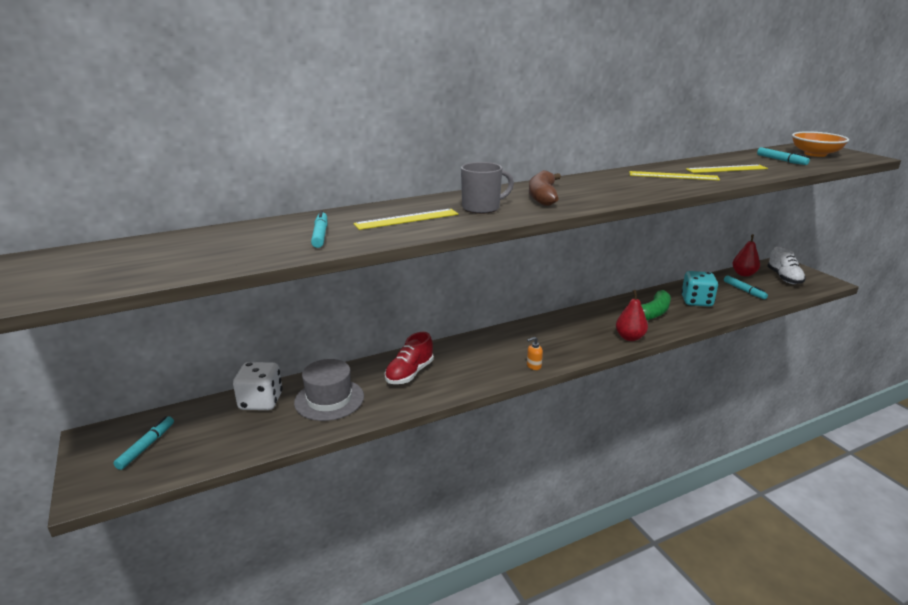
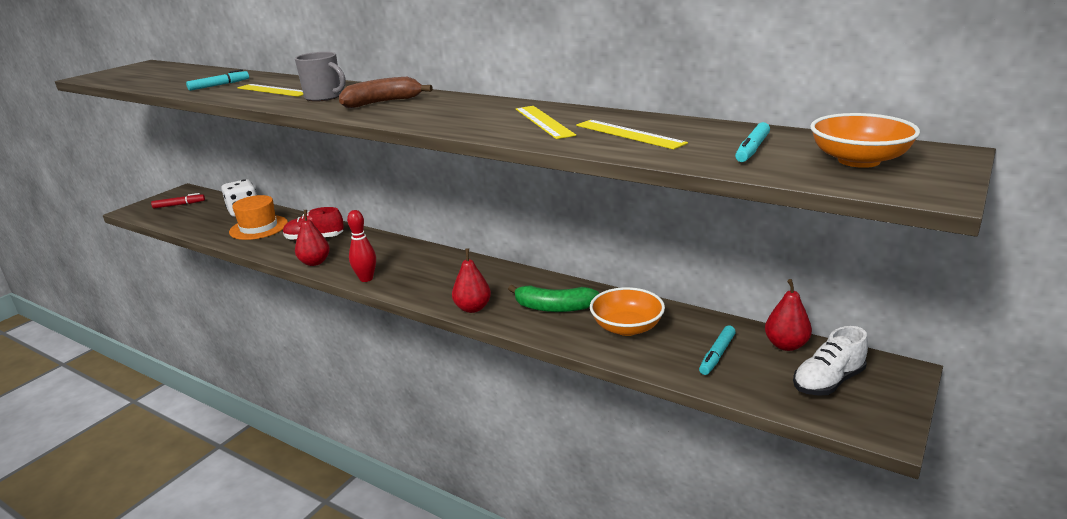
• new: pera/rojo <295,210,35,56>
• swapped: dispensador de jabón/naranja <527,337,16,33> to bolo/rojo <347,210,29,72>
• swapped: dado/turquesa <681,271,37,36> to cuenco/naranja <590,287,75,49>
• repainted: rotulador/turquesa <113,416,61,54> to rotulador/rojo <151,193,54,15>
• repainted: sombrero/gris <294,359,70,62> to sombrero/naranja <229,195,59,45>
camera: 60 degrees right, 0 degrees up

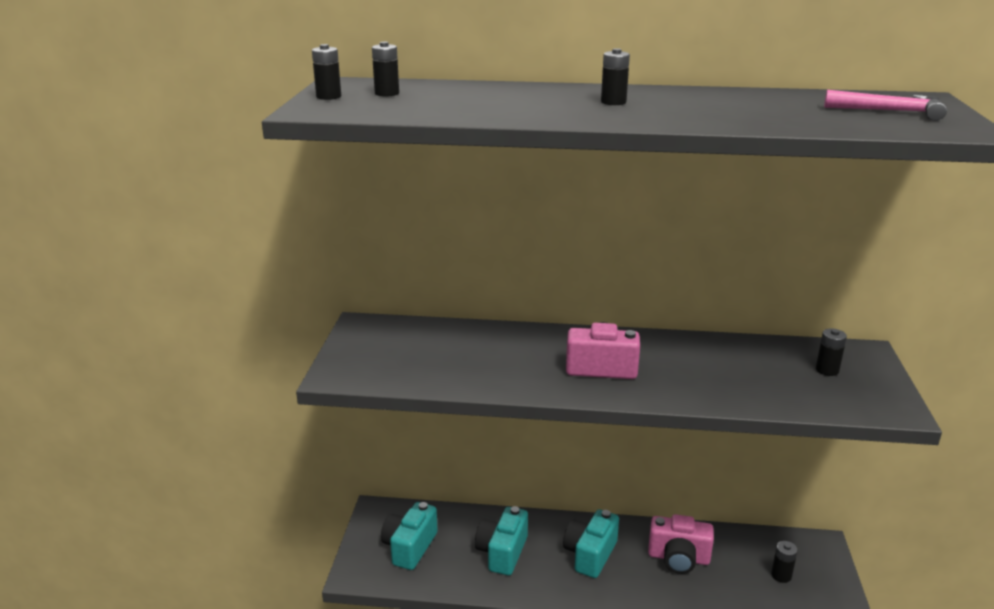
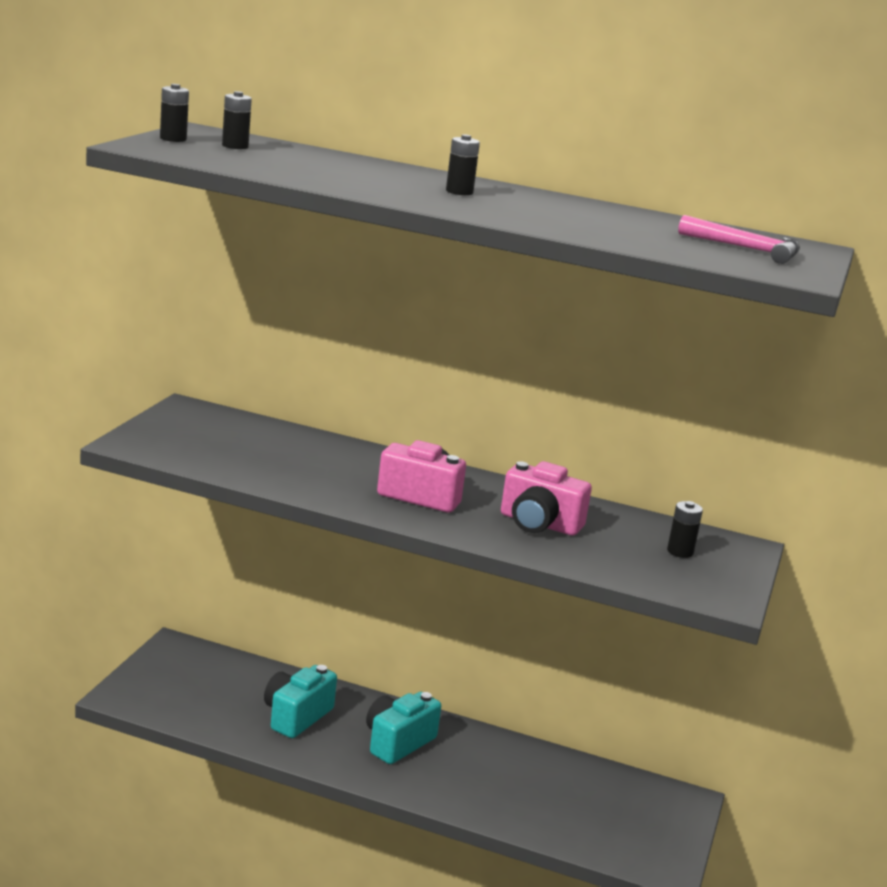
• gone: cámara/turquesa <381,502,57,68>
• gone: pila/negro <771,541,27,42>
• shifted: cámara/rosa <648,514,66,60> to <501,461,91,75>
camera: 10 degrees right, 5 degrees down

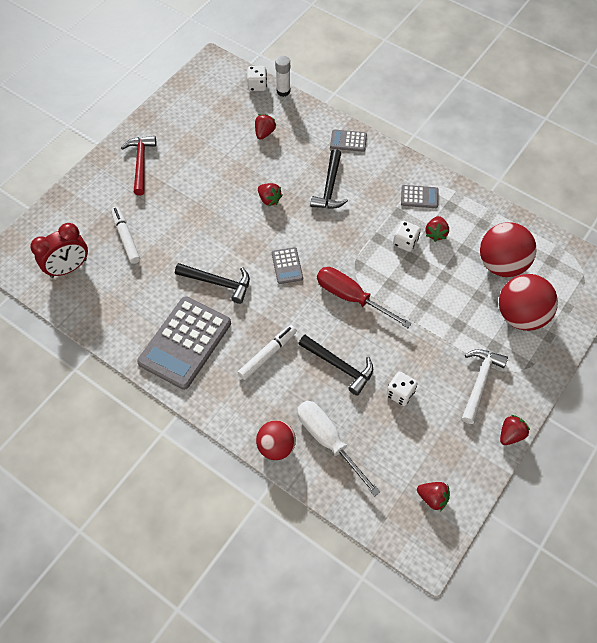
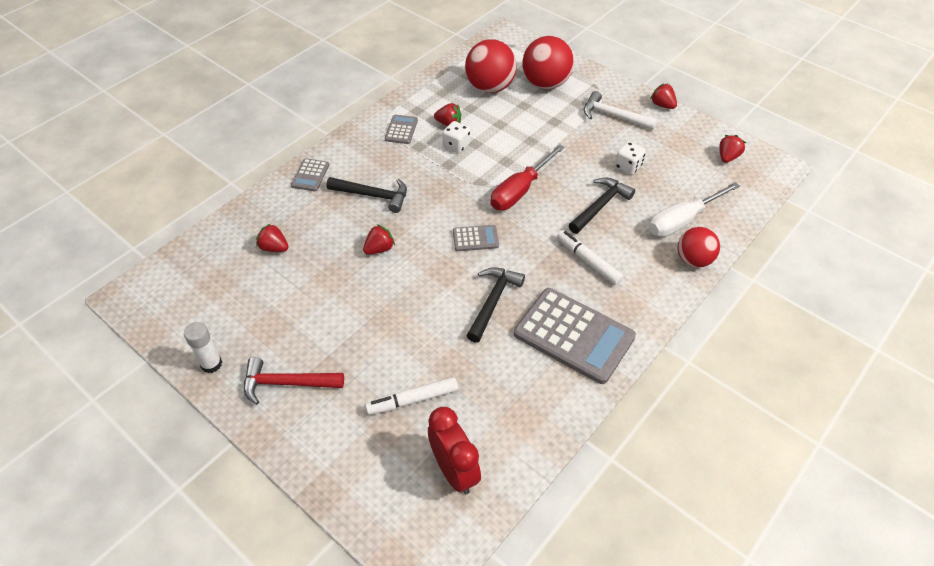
• gone: dado/blanco <247,66,20,25>
• shifted: barra de pegamento/blanco <275,56,15,41> to <184,322,38,51>
camera: 85 degrees left, 10 degrees down

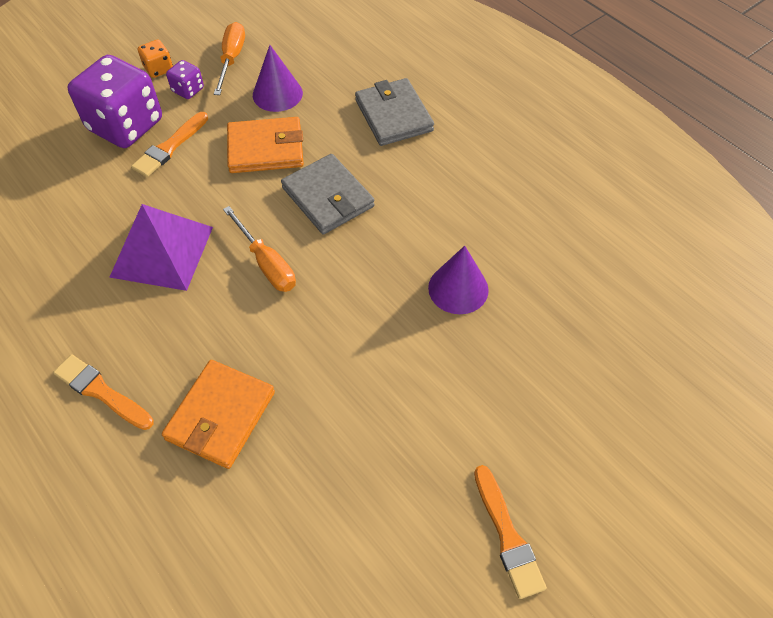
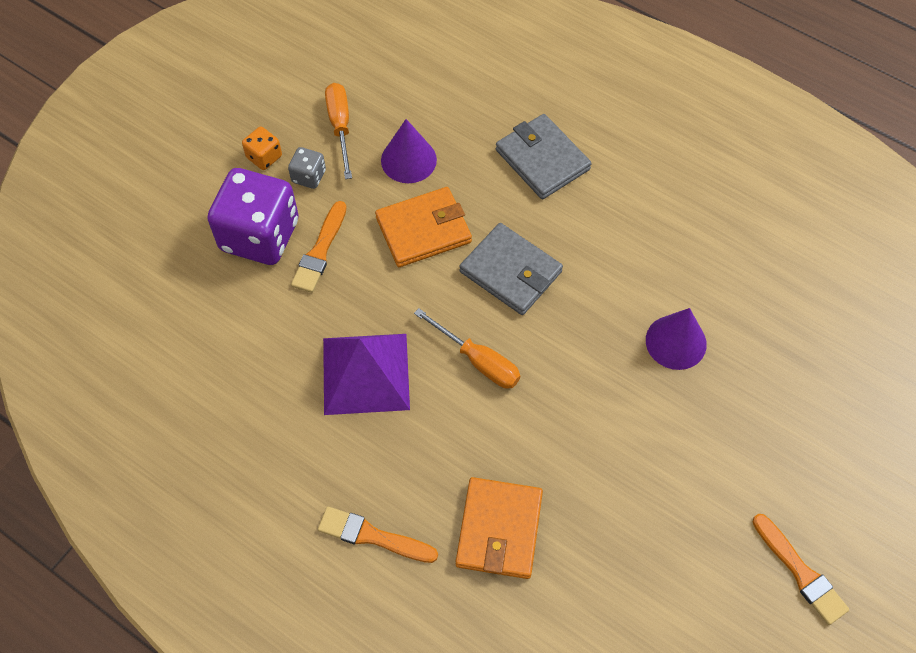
• repainted: dado/morado <166,60,38,39> to dado/gris <288,147,38,42>
camera: 15 degrees left, 5 degrees up

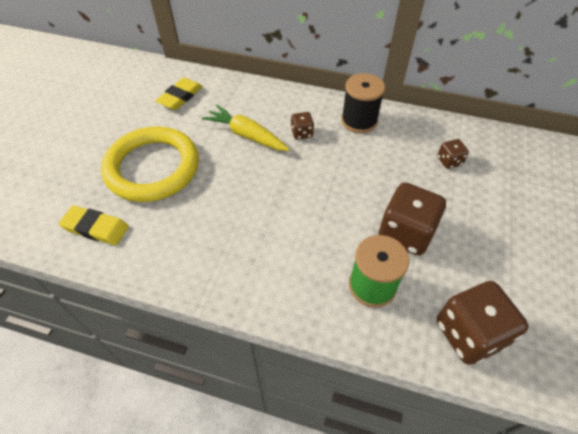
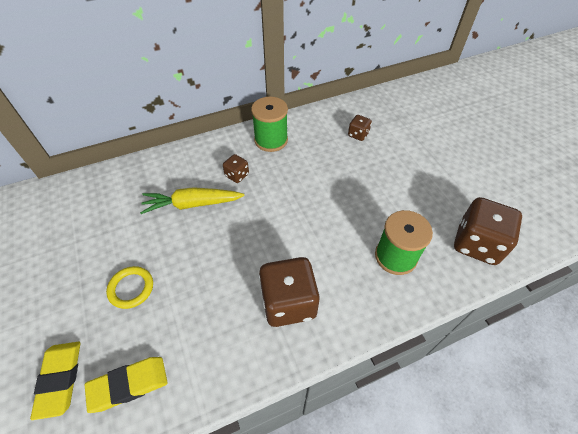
• shifted: goma de borrar/amarillo <155,78,48,32> to <30,342,51,78>
• shifted: dado/marrón <379,182,67,73> to <259,257,61,70>
• repainted: carrete/negro <341,73,44,60> to carrete/verde <251,97,37,55>
• scaled: anillo/amarillo <101,127,98,75> = <106,266,47,43> x0.42
camera: 40 degrees left, 0 degrees up

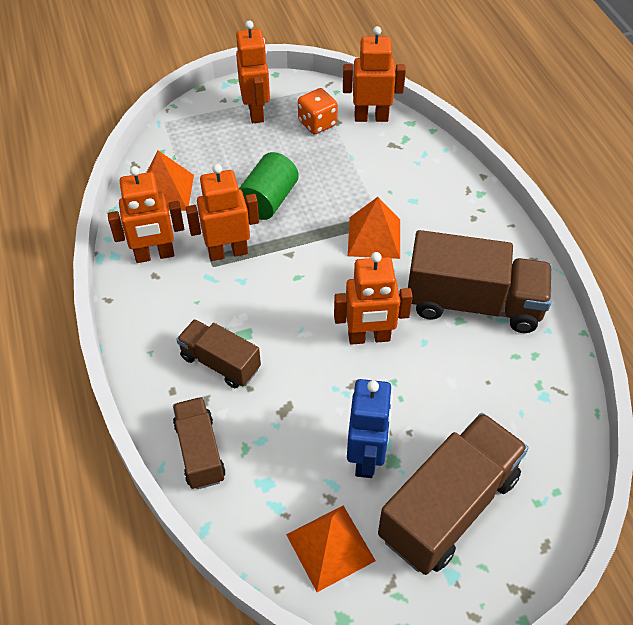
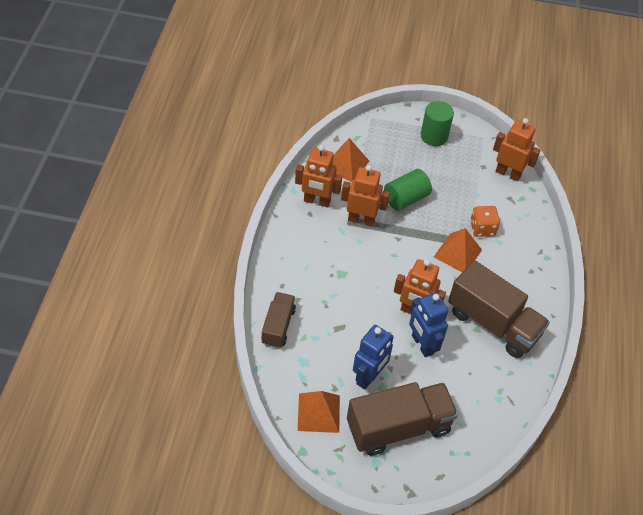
• gone: camión/marrón <176,319,85,69>
• new: robot/azul <409,292,39,65>
• shifted: dado/naranja <298,88,40,47> to <470,206,30,31>
• swapped: robot/naranja <236,20,34,103> to cilindro/verde <421,101,33,45>
camera: 25 degrees right, 0 degrees up

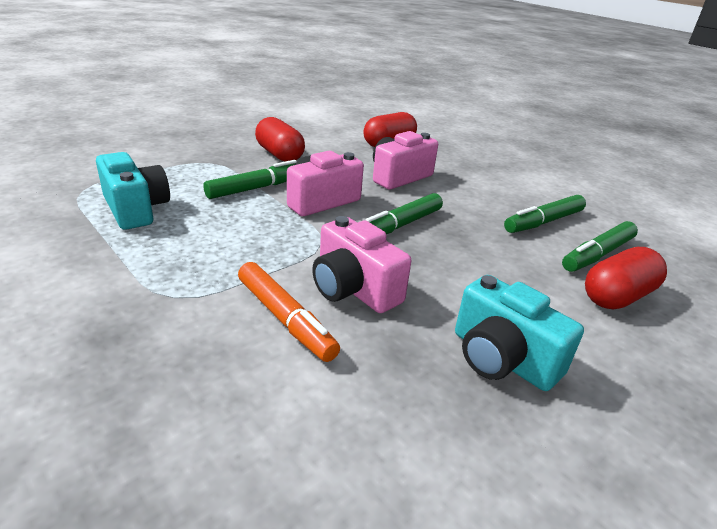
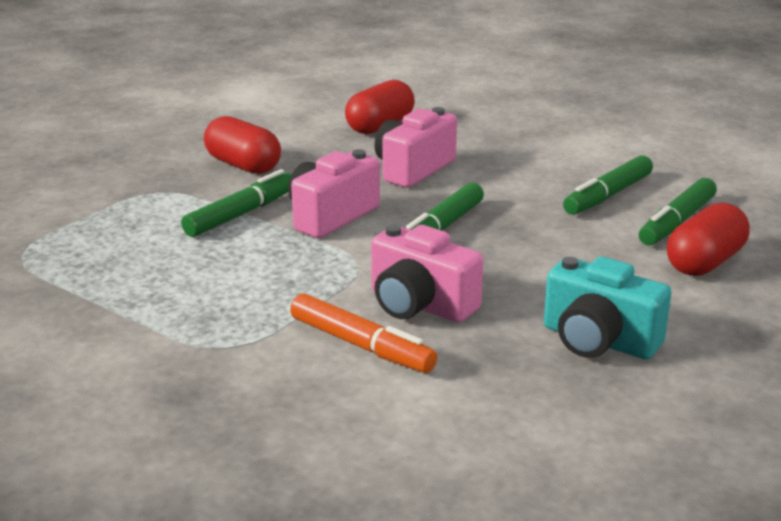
• gone: cámara/turquesa <96,152,74,78>
camera: 10 degrees left, 5 degrees down

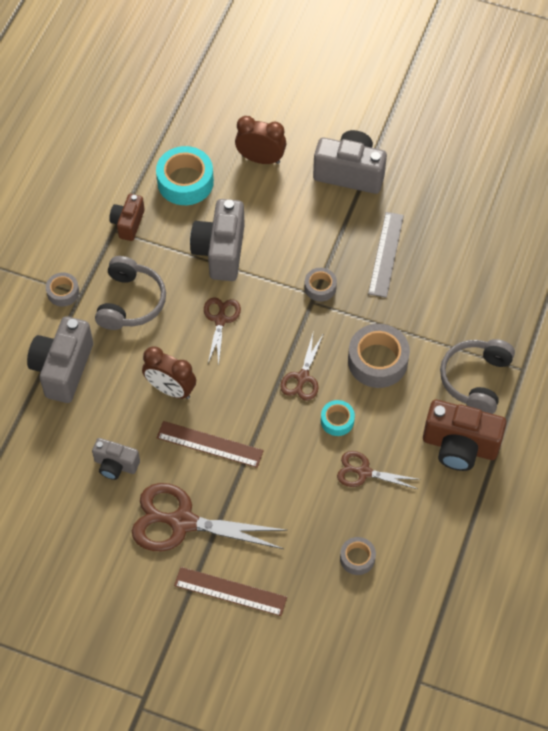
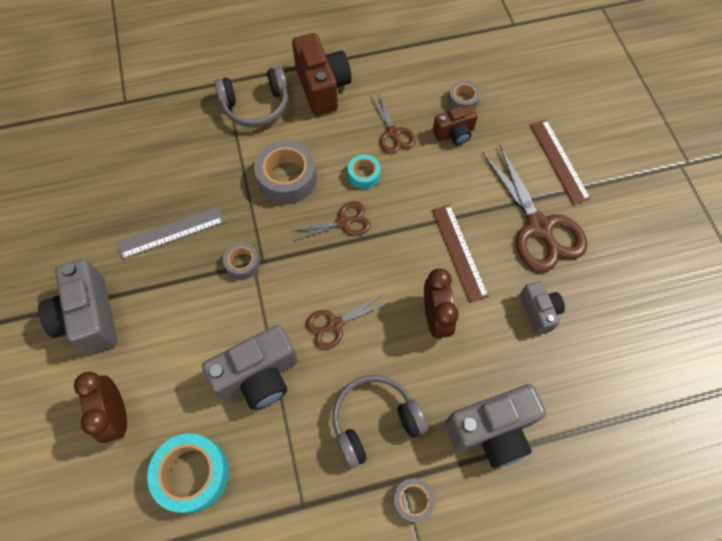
• shifted: cámara/marrón <109,194,36,47> to <433,105,45,40>
camera: 125 degrees left, 5 degrees up

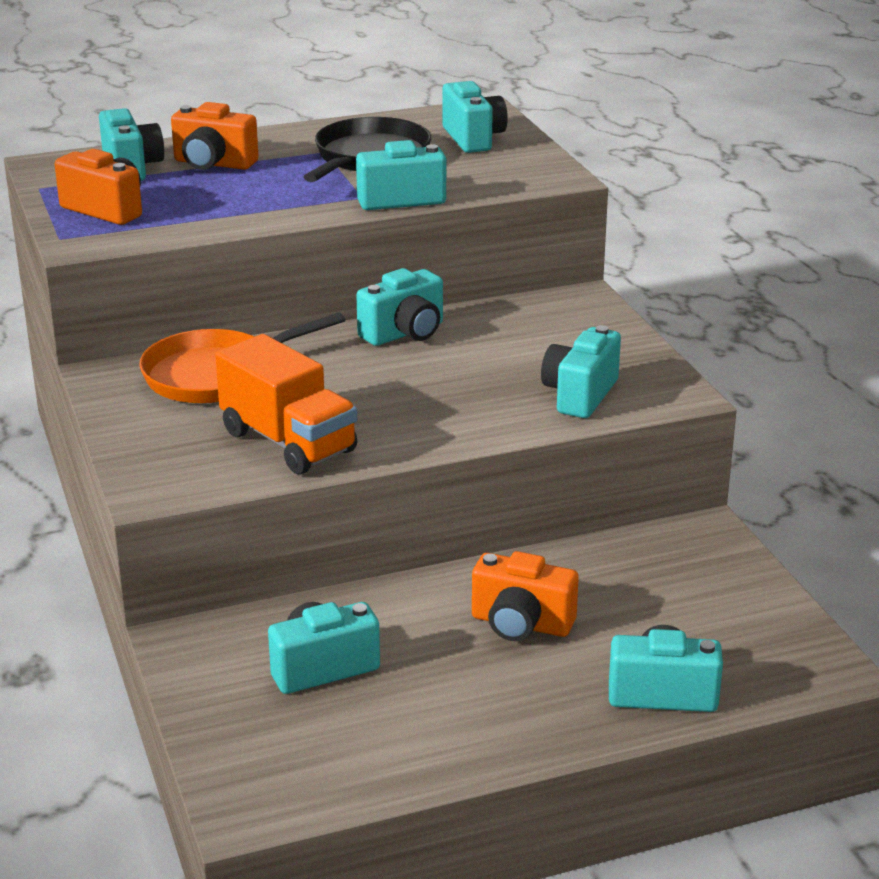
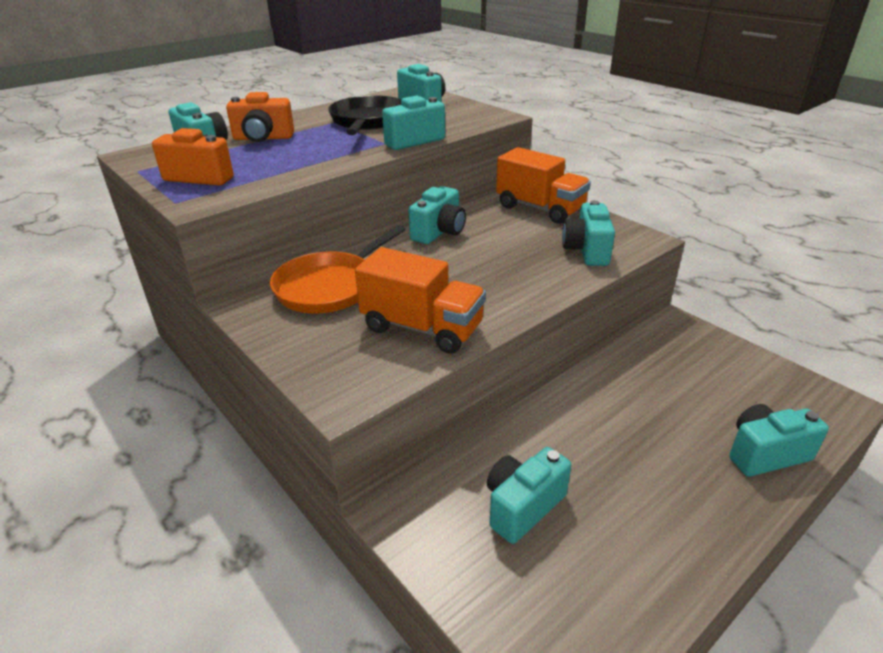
• gone: cámara/naranja <472,551,107,90>
• new: camión/naranja <496,147,95,77>
camera: 20 degrees left, 5 degrees up

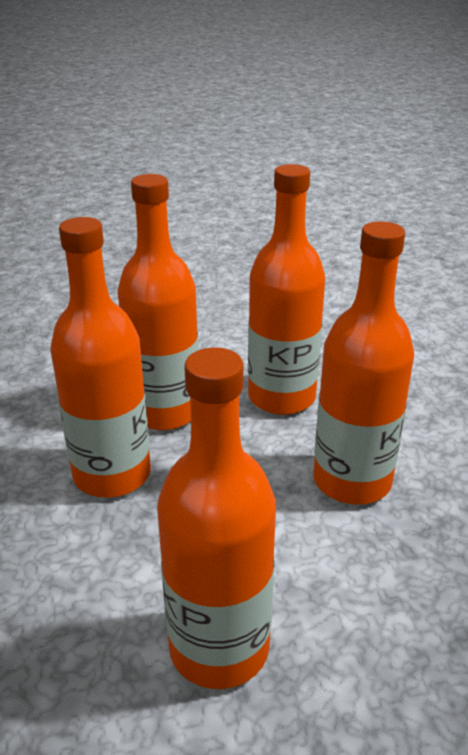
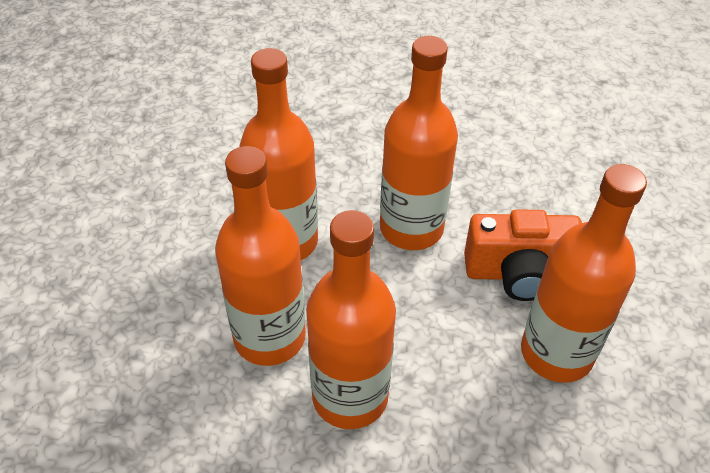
• new: cámara/naranja <464,209,118,92>
camera: 75 degrees left, 15 degrees up

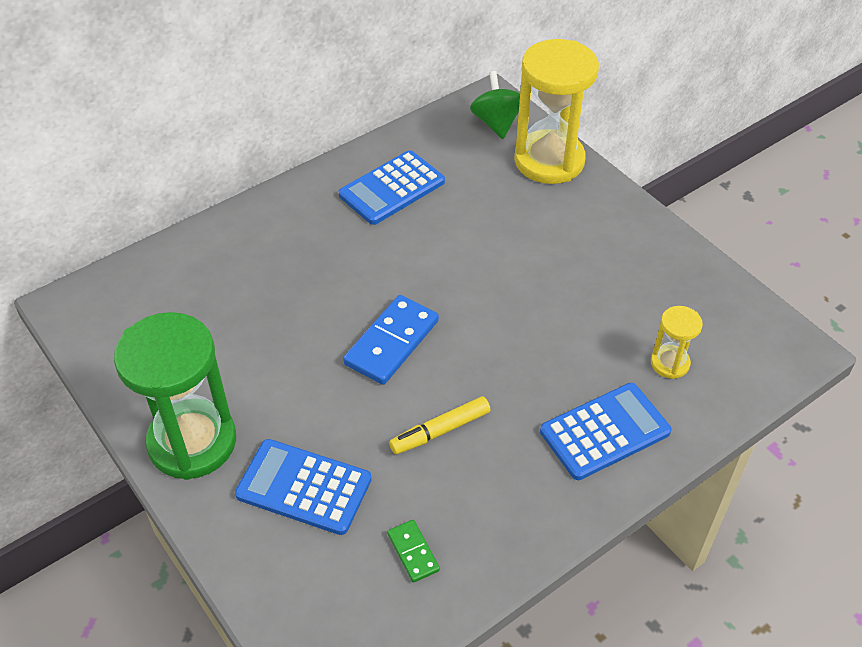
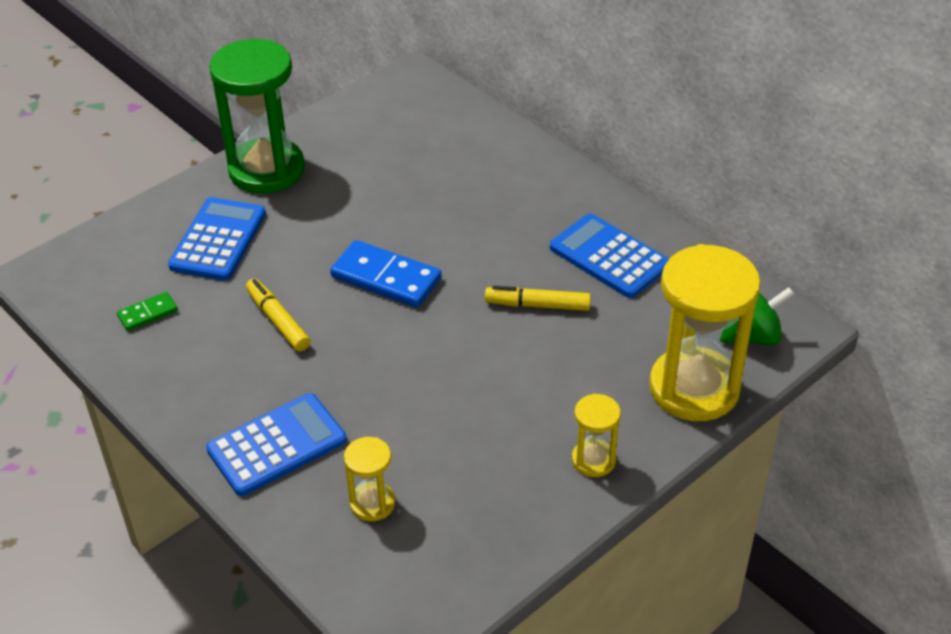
• new: rotulador/amarillo <485,286,106,25>
• new: reloj de arena/amarillo <572,393,49,84>
• rotated: calculadora/azul <540,383,132,97> = <206,393,141,103> 90 degrees counterclockwise
camera: 85 degrees right, 5 degrees down

